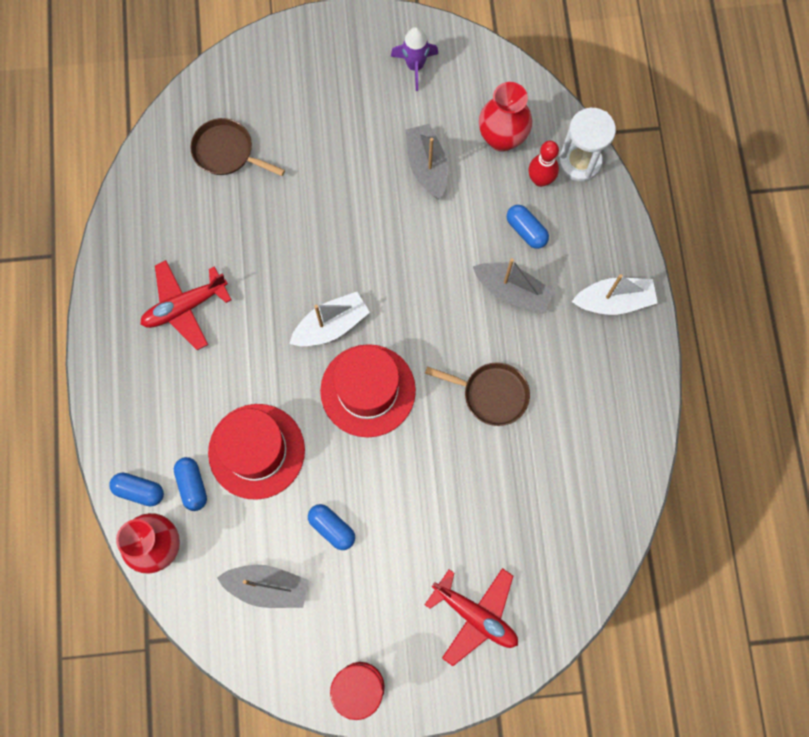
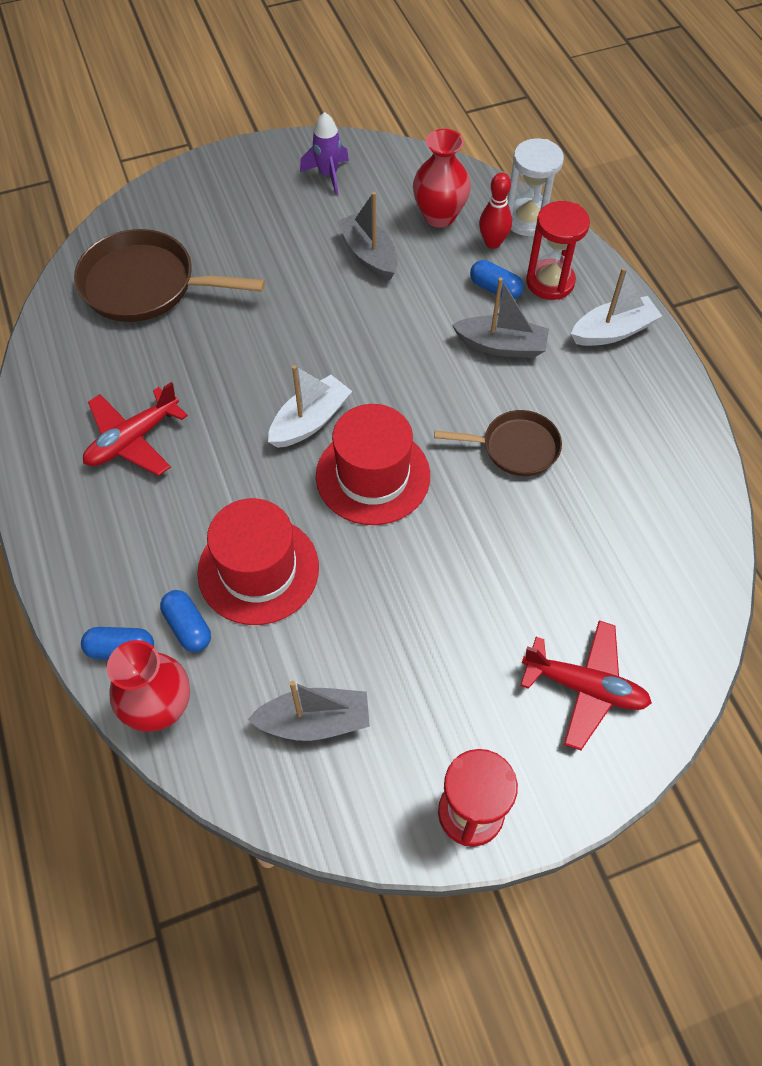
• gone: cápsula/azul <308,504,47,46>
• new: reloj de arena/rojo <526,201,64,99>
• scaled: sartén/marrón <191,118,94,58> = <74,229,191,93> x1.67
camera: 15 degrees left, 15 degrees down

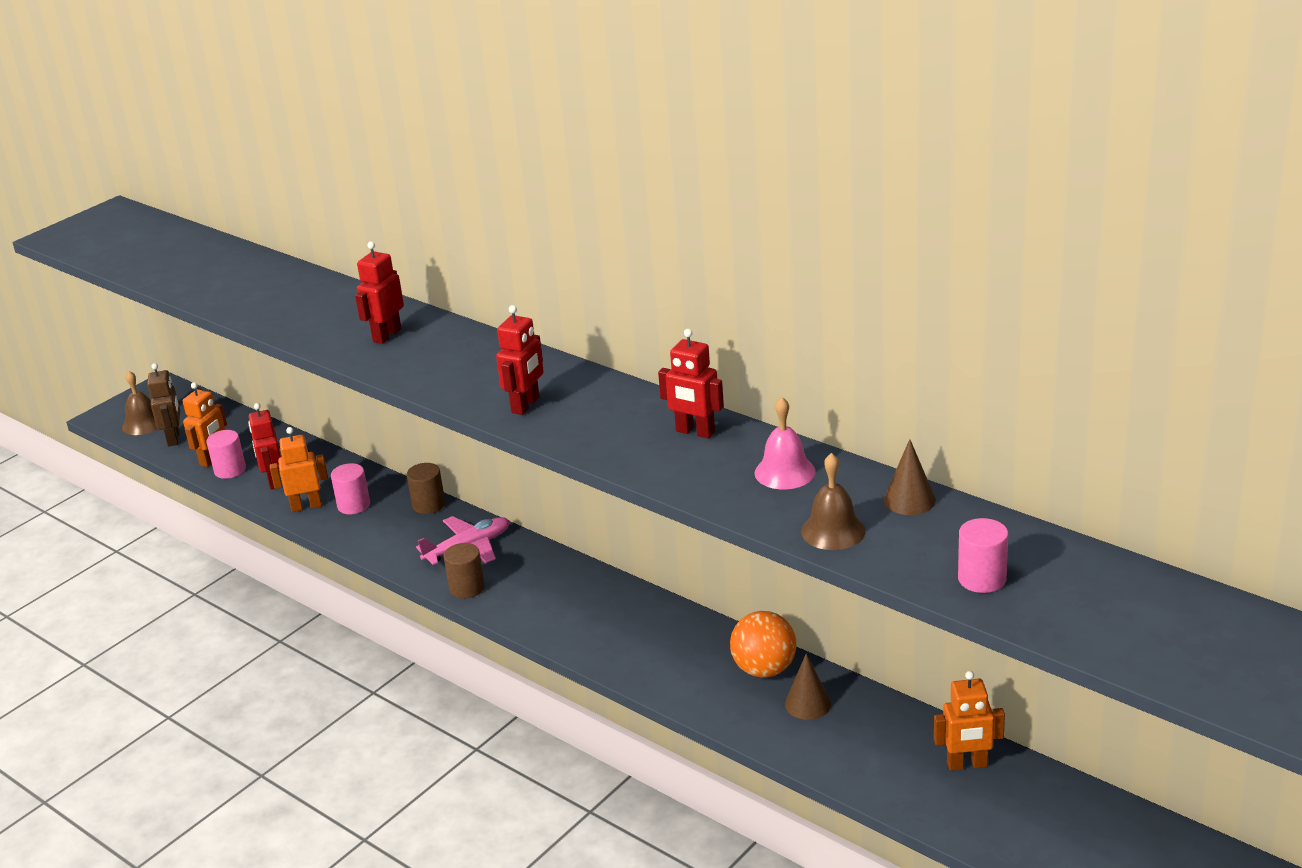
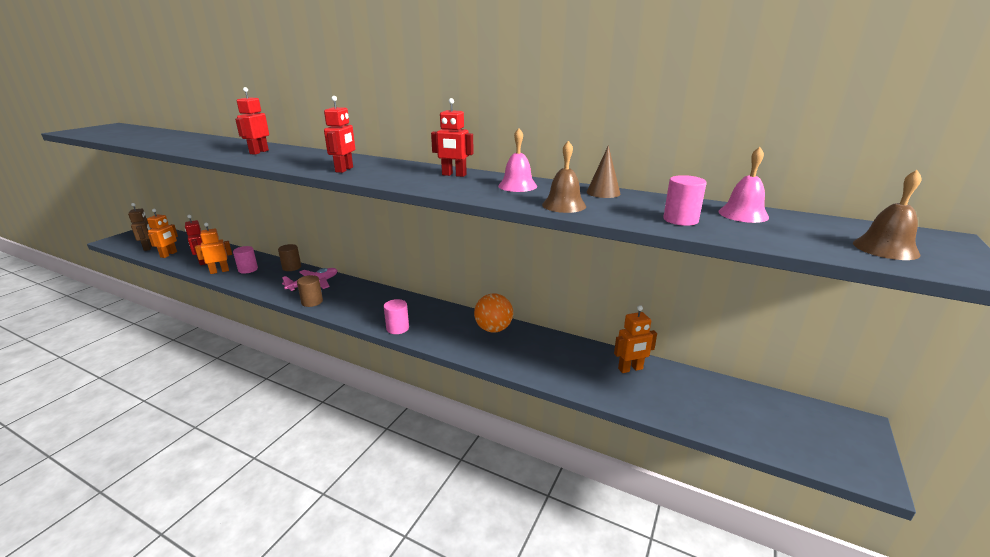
• gone: cono/marrón <785,654,46,66>
• new: campana/rosa <718,147,51,76>
• shifted: campana/marrón <122,371,35,64> to <853,170,68,90>
• shifted: cilindro/rosa <206,430,40,49> to <384,299,25,35>
camera: 15 degrees left, 5 degrees down

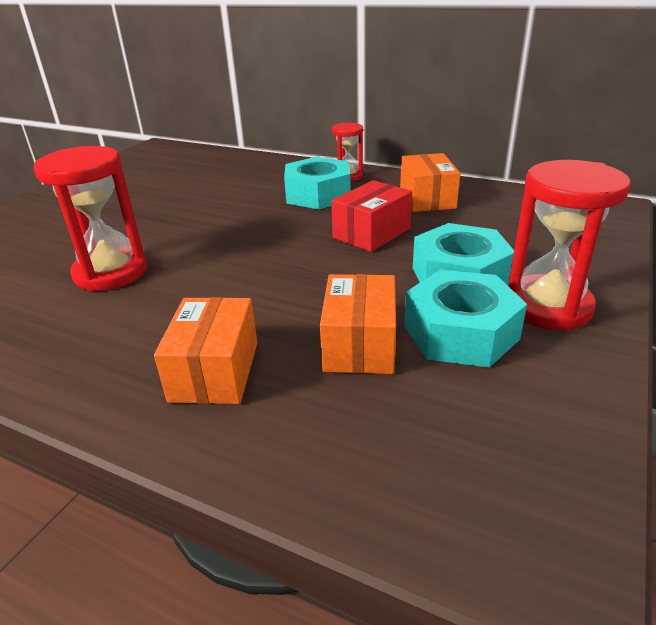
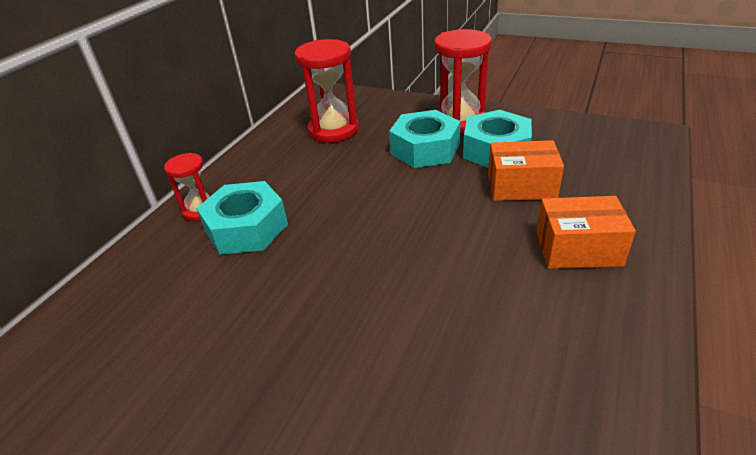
• gone: caja/rojo <331,180,81,72>
• gone: caja/naranja <400,153,60,59>
• shifted: reloj de arena/rojo <34,146,113,145> to <294,39,65,104>
camera: 90 degrees left, 5 degrees up

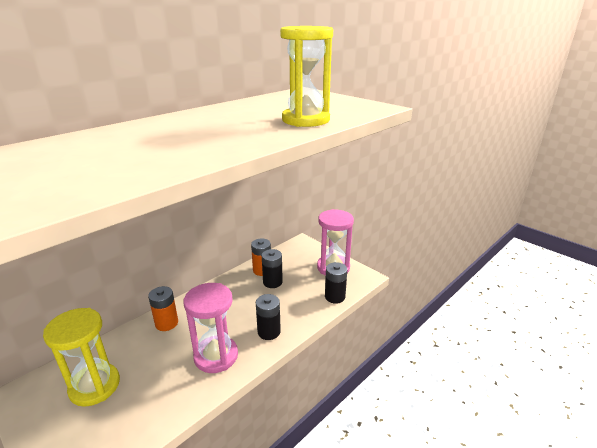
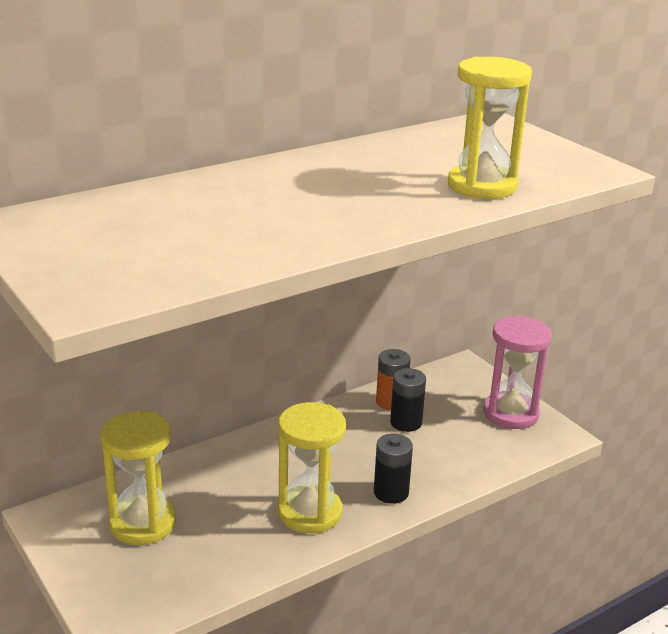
• gone: pila/naranja <148,286,30,45>
• gone: pila/negro <325,262,22,42>
• repainted: reloj de arena/rosa <184,283,54,90> to reloj de arena/amarillo <278,402,68,131>
camera: 10 degrees right, 0 degrees up

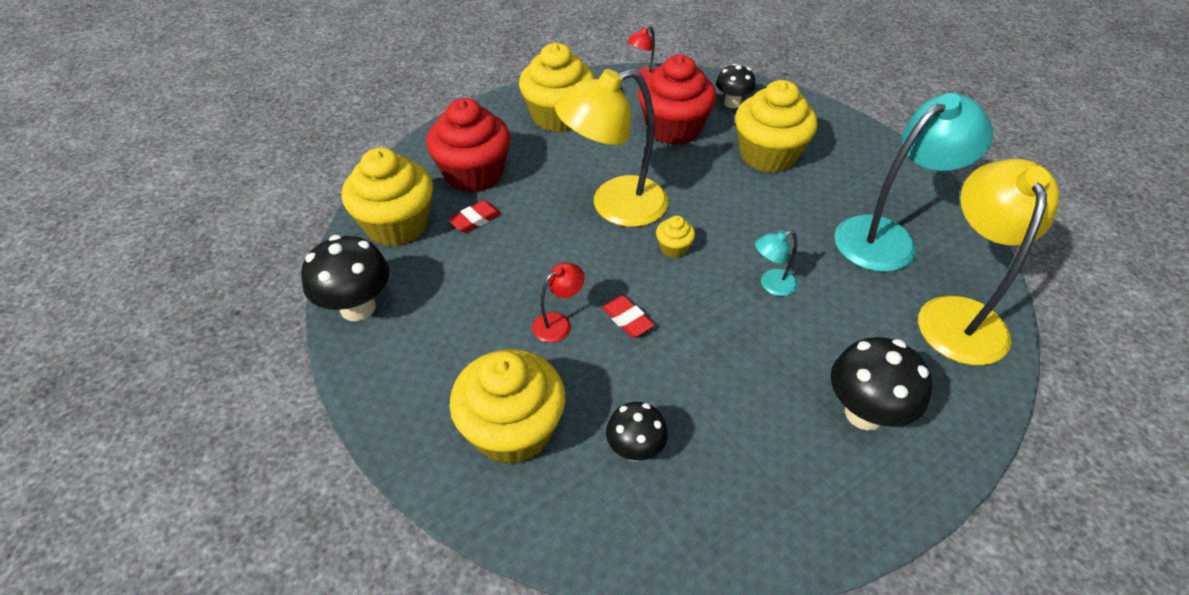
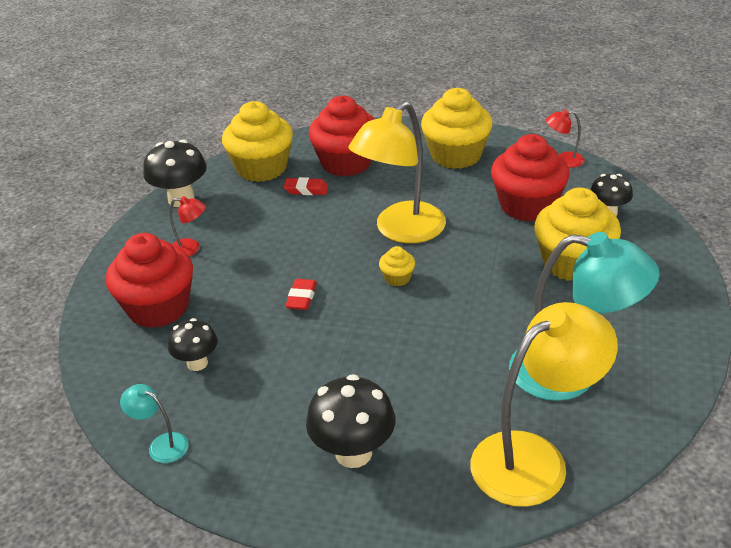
• shifted: lámpara/rojo <532,263,53,80> to <169,196,37,60>
• shifted: lámpara/turquesa <755,230,43,66> to <120,384,69,79>
• repainted: magdalena/amarillo <450,349,115,116> to magdalena/rojo <106,233,87,95>
• rotated: lámpara/amarillo <555,69,114,158> = <348,101,98,142> 75 degrees counterclockwise
camera: 50 degrees right, 10 degrees down

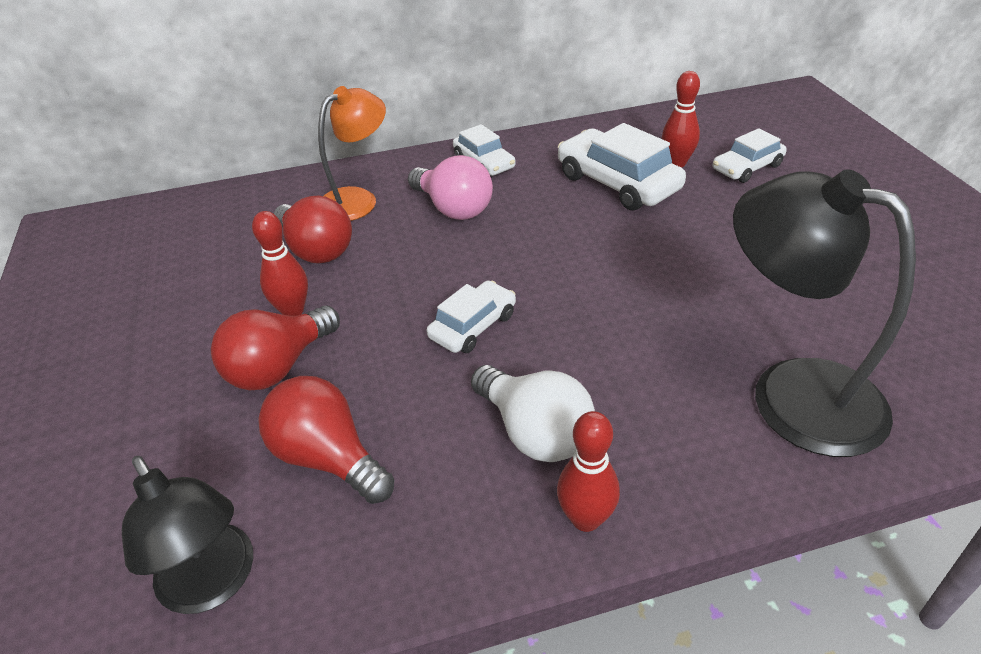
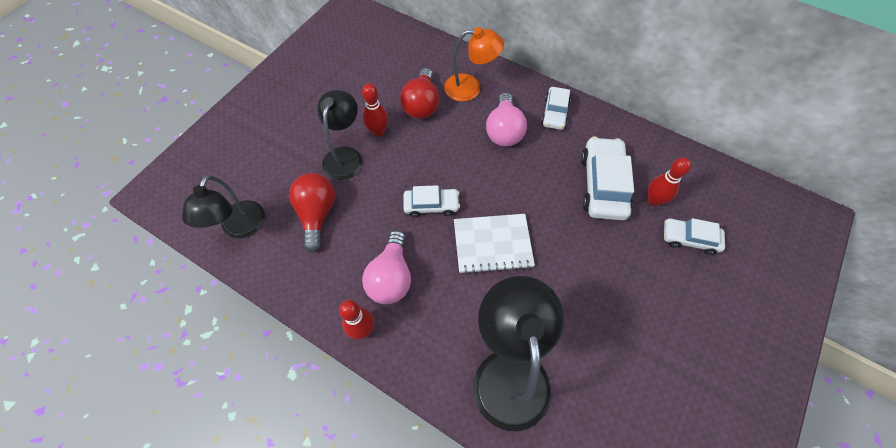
• new: cuaderno/blanco <454,214,81,60>
• swapped: bombilla/rojo <211,306,129,85> to lámpara/negro <317,90,45,90>
• repainted: bombilla/blanco <471,365,124,97> to bombilla/rosa <362,230,49,74>
camera: 45 degrees right, 20 degrees up

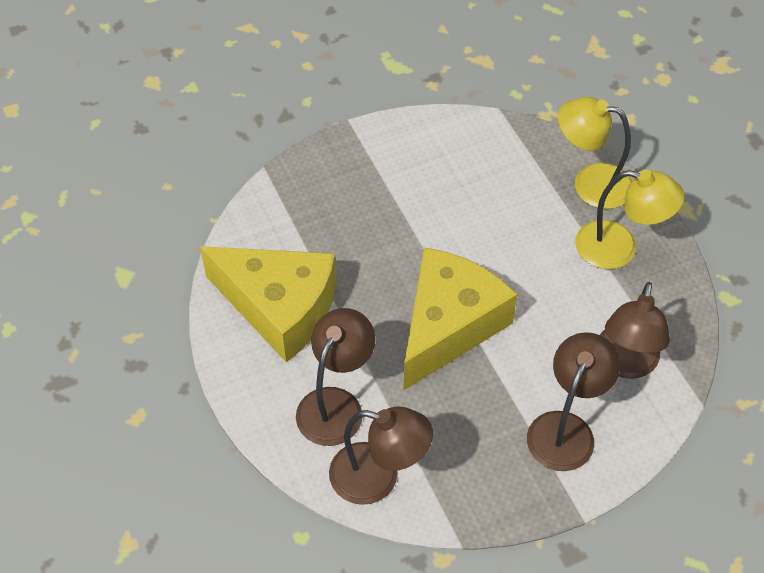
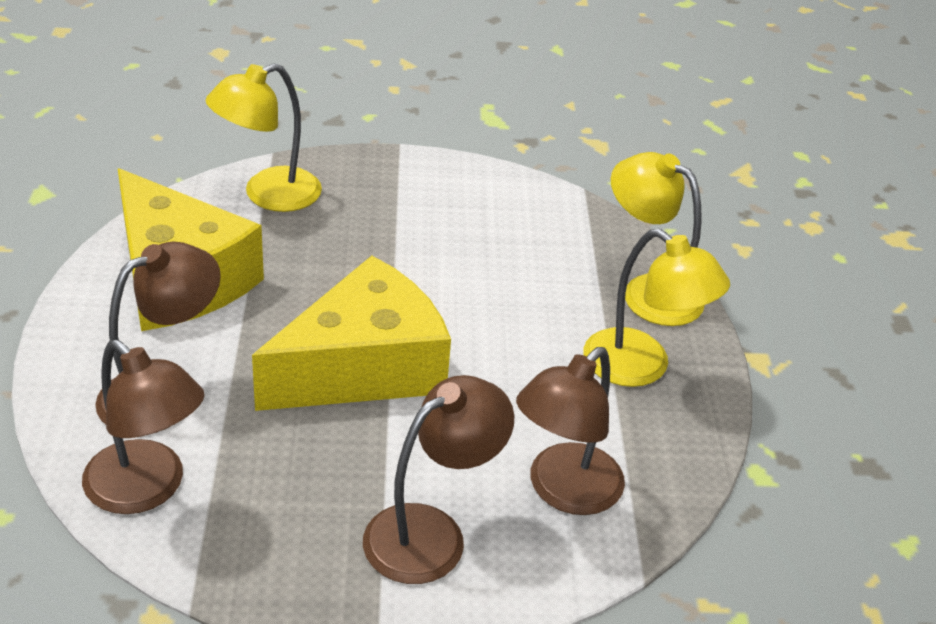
• new: lámpara/amarillo <206,63,116,149>
camera: 20 degrees right, 15 degrees down

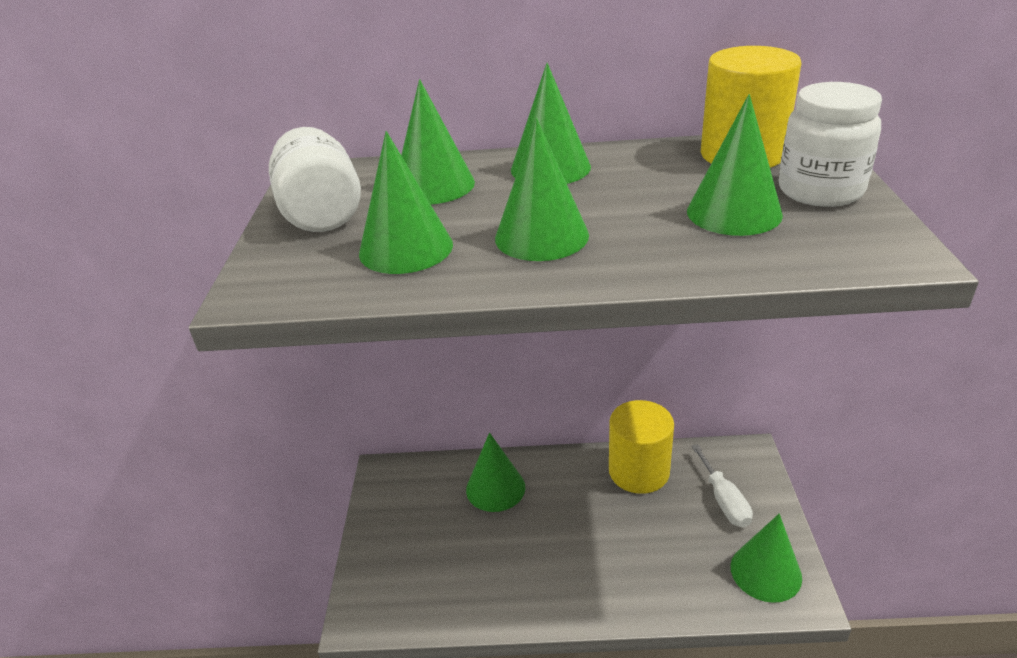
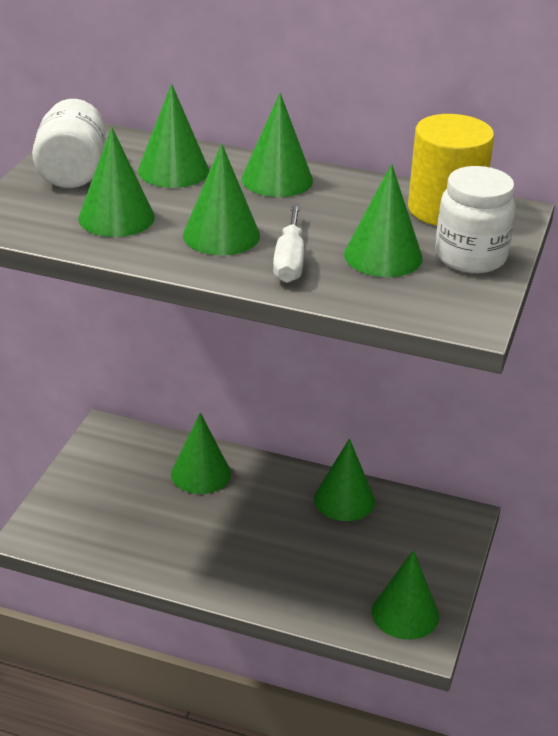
• shifted: destornillador/blanco <692,444,61,84> to <273,204,31,79>
• swapped: cilindro/amarillo <609,400,65,94> to cono/verde <314,439,61,82>
camera: 15 degrees right, 0 degrees up

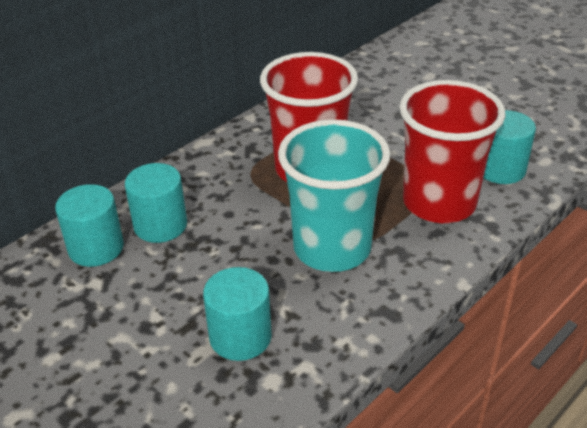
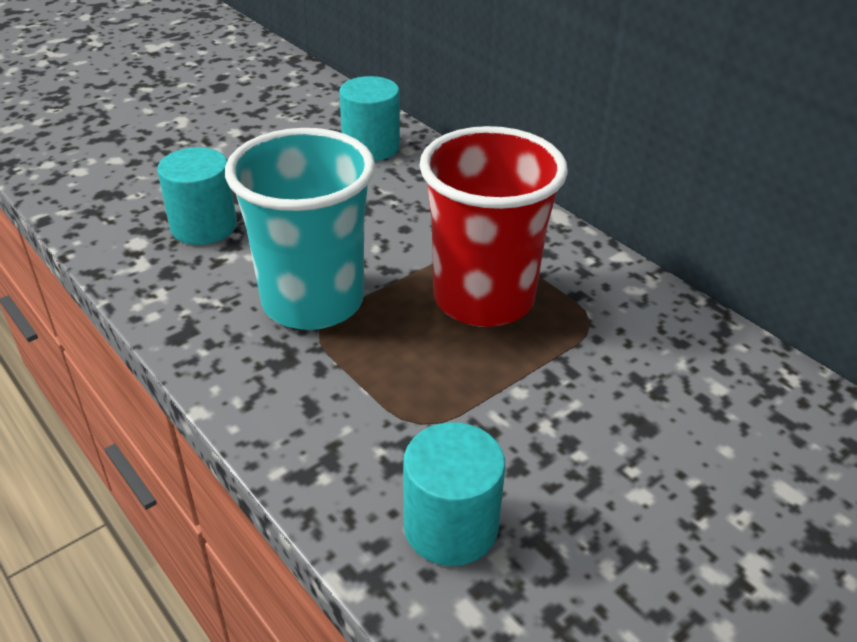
• gone: cilindro/turquesa <125,163,62,80>
• gone: vaso/rojo <399,80,107,143>
camera: 95 degrees right, 0 degrees up

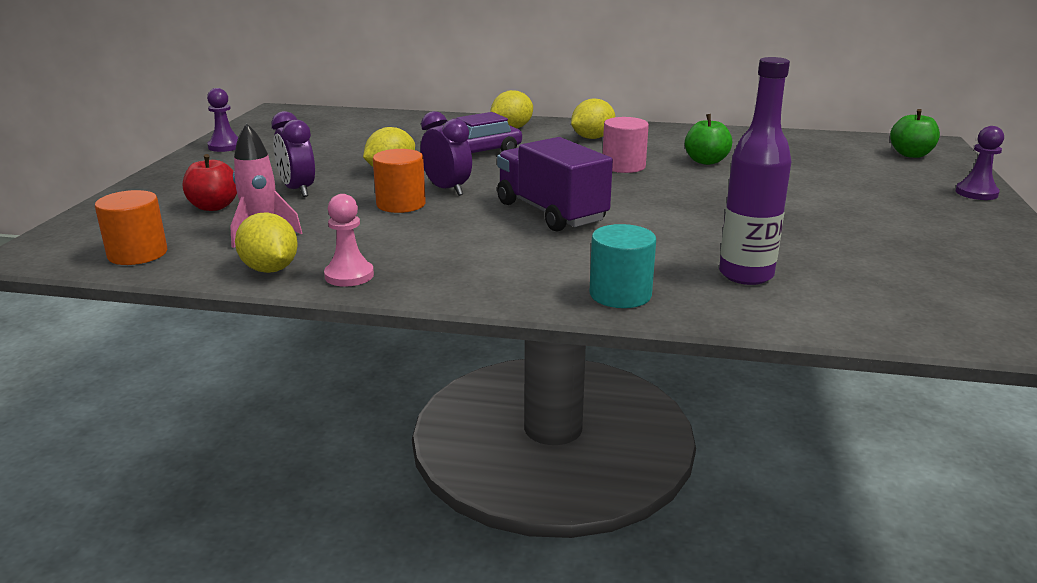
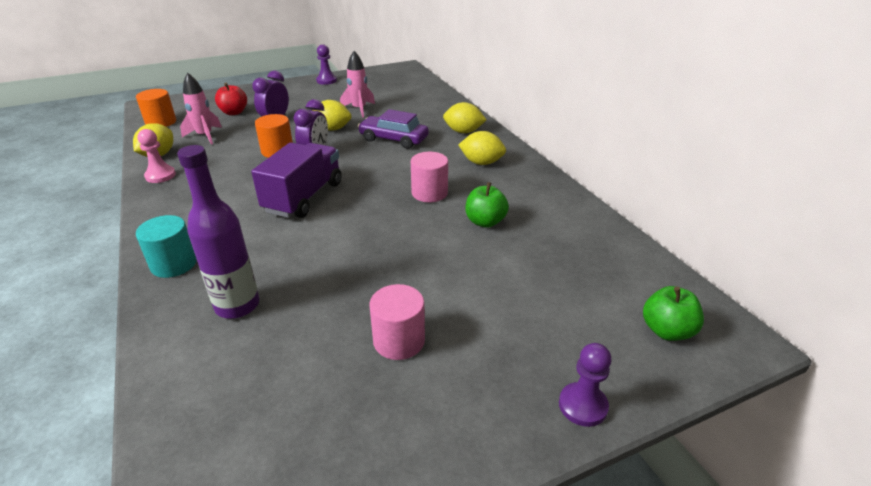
• new: cohete/rosa <340,51,35,67>
• new: cilindro/rosa <369,284,56,76>
camera: 55 degrees right, 10 degrees up

